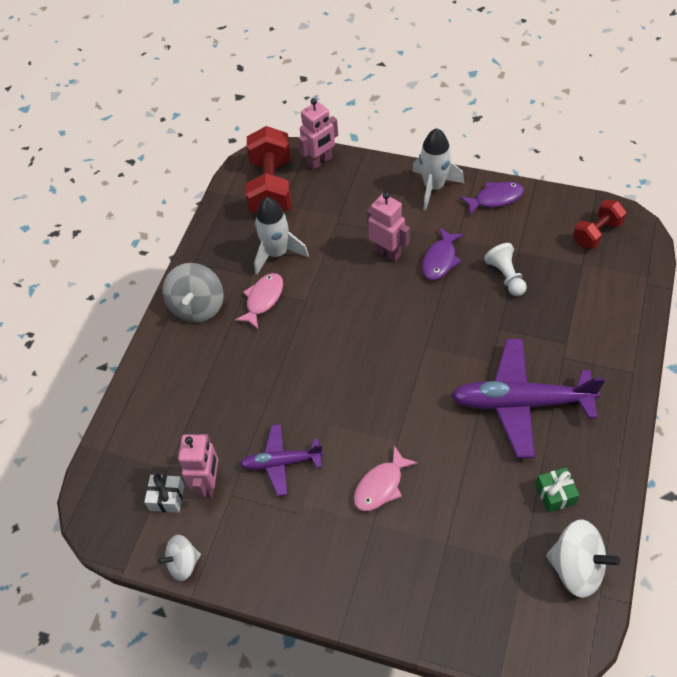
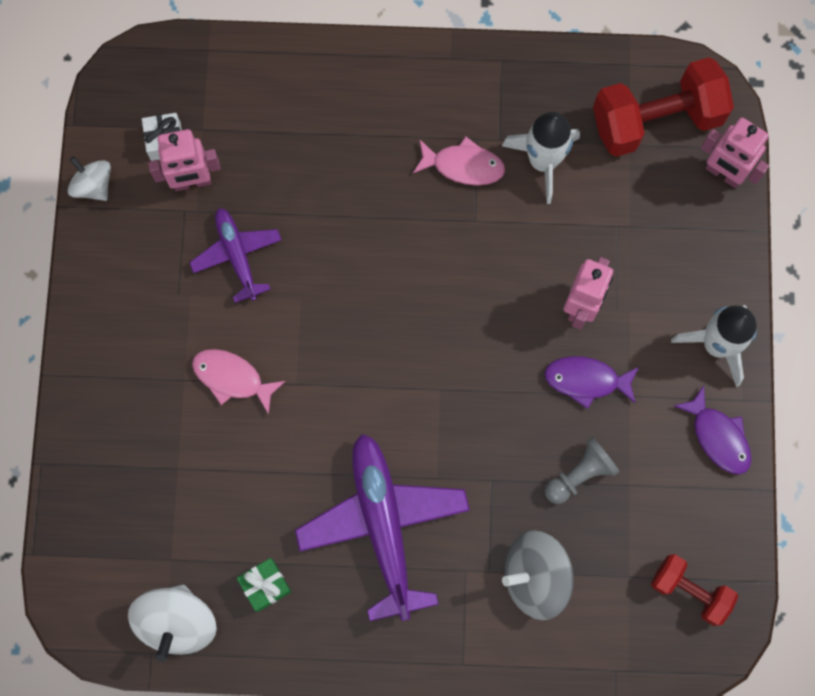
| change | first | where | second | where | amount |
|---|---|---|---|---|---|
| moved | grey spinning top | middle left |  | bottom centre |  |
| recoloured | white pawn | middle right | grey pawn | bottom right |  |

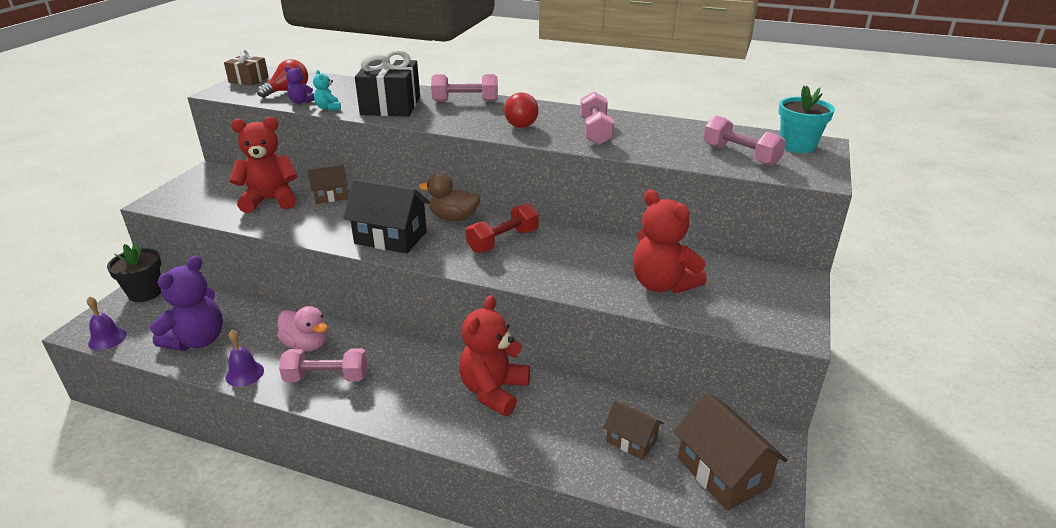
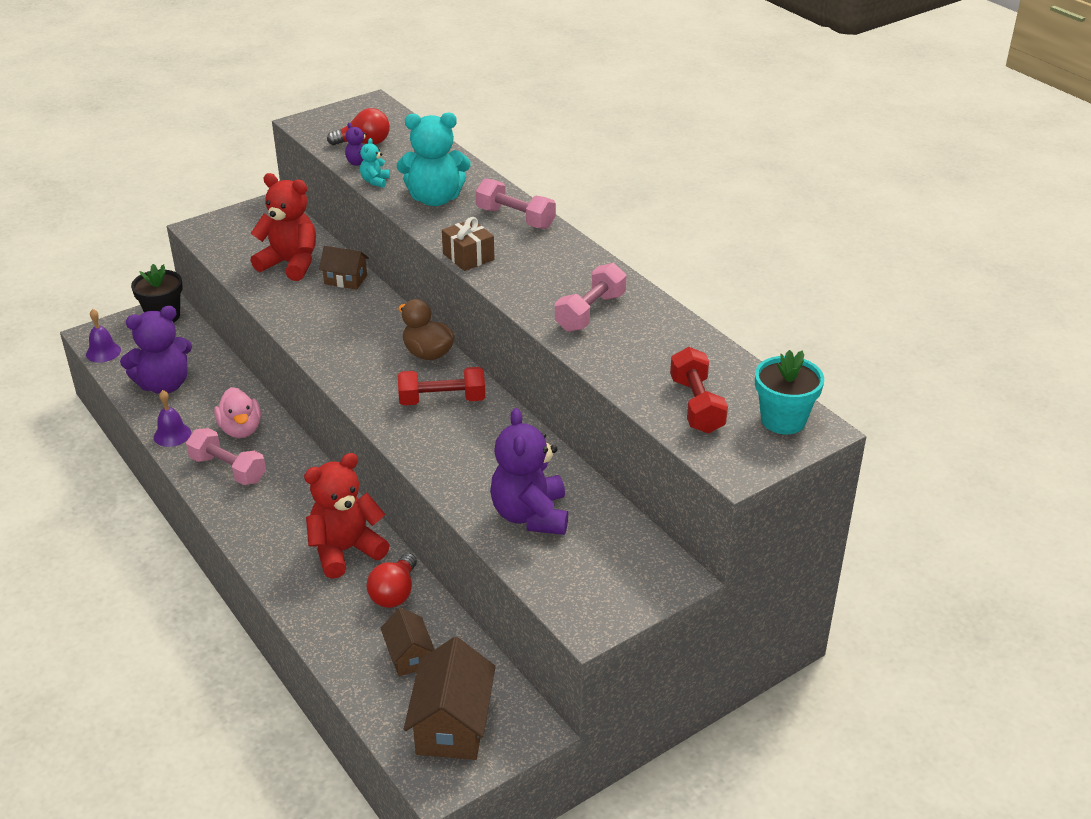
| change | first | where | second | where | amount |
|---|---|---|---|---|---|
| removed | black house | centre |  |  |  |
| moved | brown gift | top left |  | top centre |  |
| moved | red light bulb (2nd from left) | top centre |  | bottom centre |  |
| replaced | black gift | top centre | turquoise teddy bear (2nd from left) | top centre |  |
| recoloured | red teddy bear (3rd from left) | centre | purple teddy bear (3rd from left) | centre |  |
| recoloured | pink dumbbell (4th from left) | top right | red dumbbell (2nd from left) | centre |  |

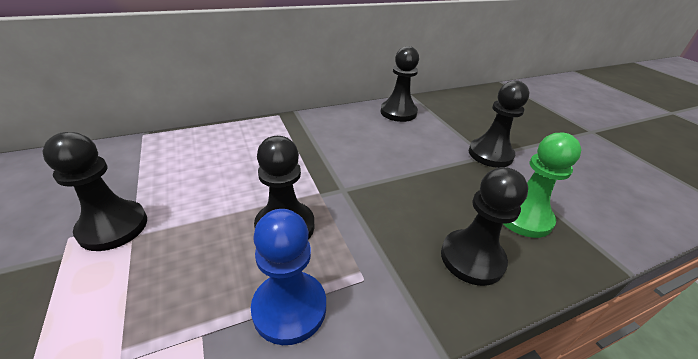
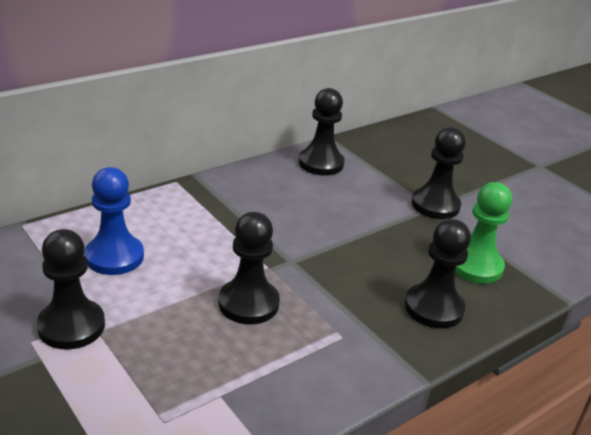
| change | first | where | second | where | amount |
|---|---|---|---|---|---|
| moved | blue pawn | bottom centre |  | middle left |  |

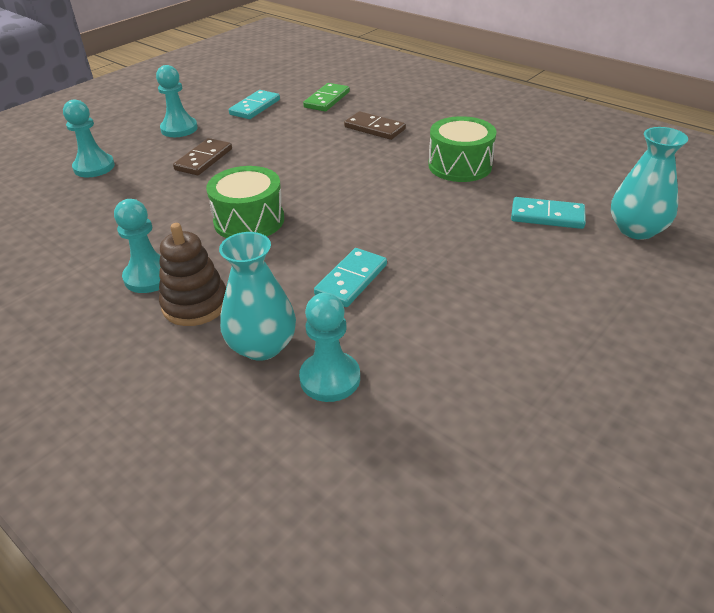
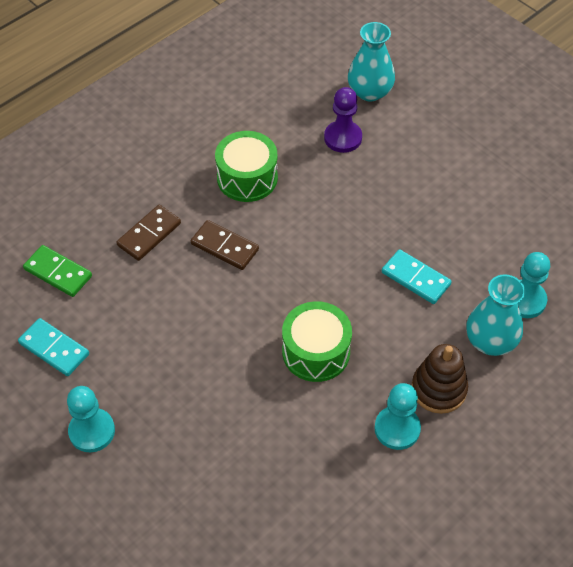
| change | first | where | second | where | amount |
|---|---|---|---|---|---|
| removed | turquoise pawn (1st from left) | top left |  |  |  |
| moved | brown domino (1st from left in the first image) | top left | brown domino (2nd from left) | centre |  |
| replaced | turquoise domino (3rd from left) | middle right | purple pawn | top centre |  |

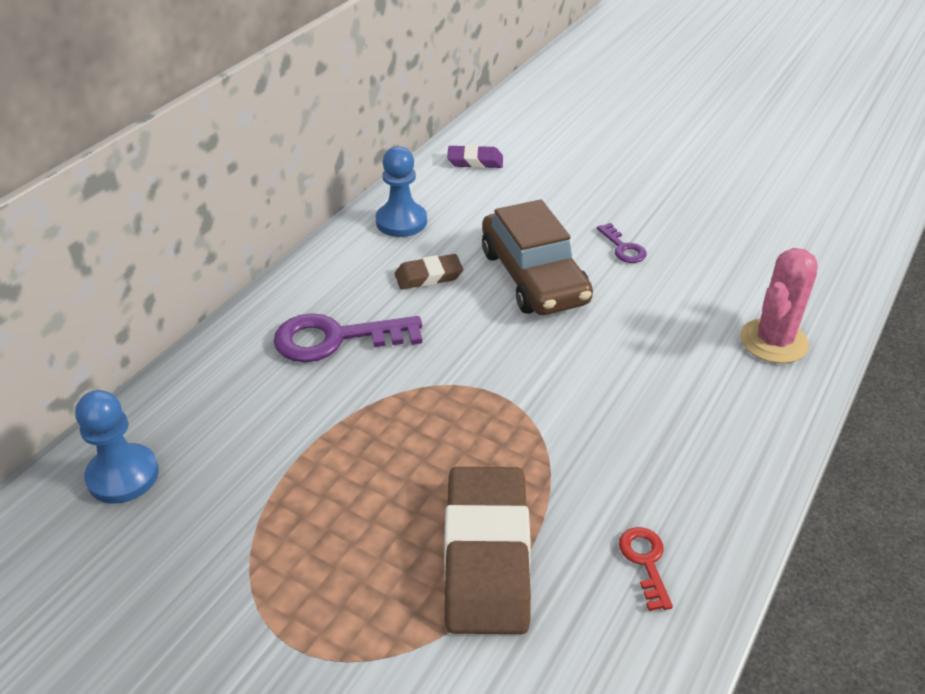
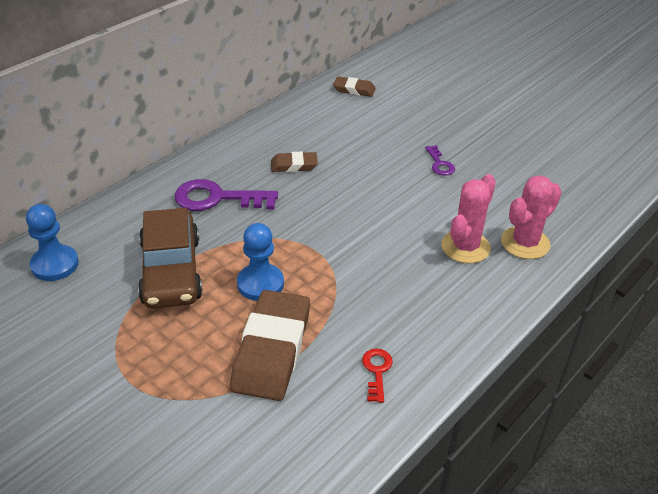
| change | first | where | second | where | amount |
|---|---|---|---|---|---|
| added |  |  | pink cactus (1st from left) | middle right |  |
| moved | blue pawn (2nd from left) | top centre |  | centre |  |
| moved | brown car | centre |  | middle left |  |
| recoloured | purple eraser | top centre | brown eraser (3rd from left) | top centre |  |

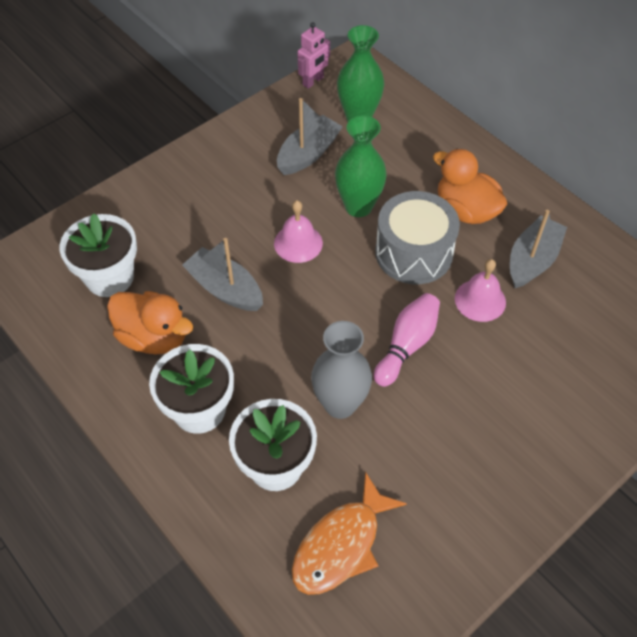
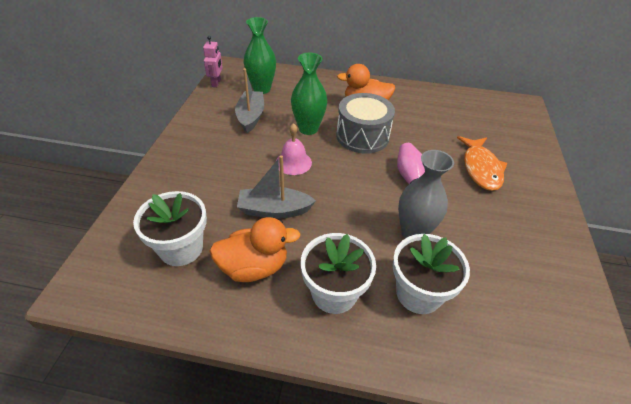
| change | first | where | second | where | amount |
|---|---|---|---|---|---|
| removed | pink bell (2nd from left) | middle right |  |  |  |
| removed | grey boat (3rd from left) | middle right |  |  |  |
| moved | orange fish | bottom centre |  | middle right |  |

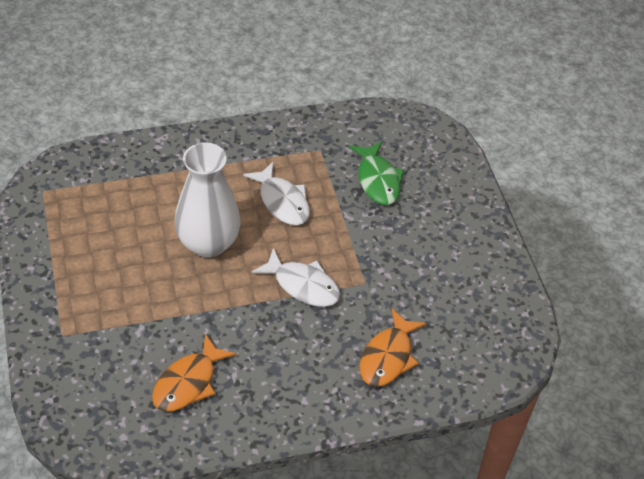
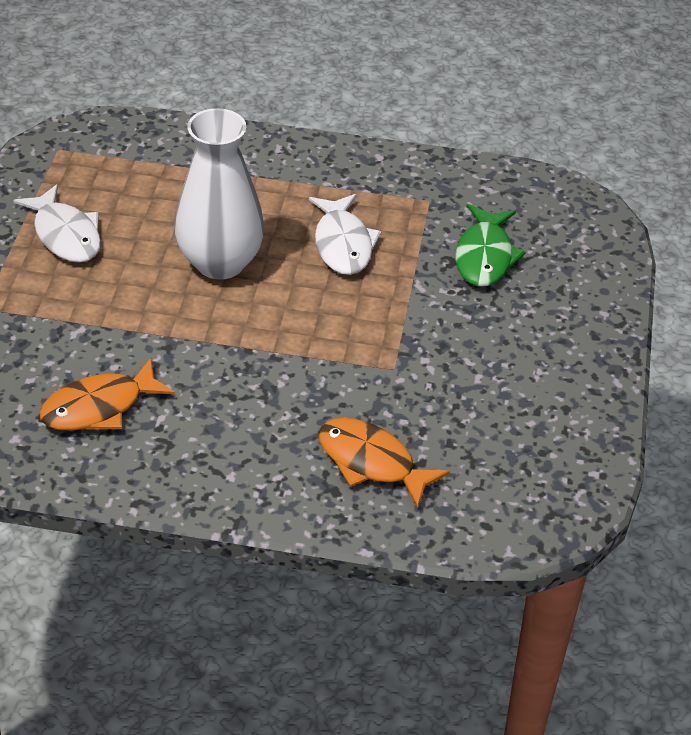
| change | first | where | second | where | amount |
|---|---|---|---|---|---|
| moved | white fish (2nd from left in the first image) | centre | white fish (1st from left) | top left |  |
| turned | orange fish (2nd from left) | bottom centre |  | centre | 75 degrees clockwise |

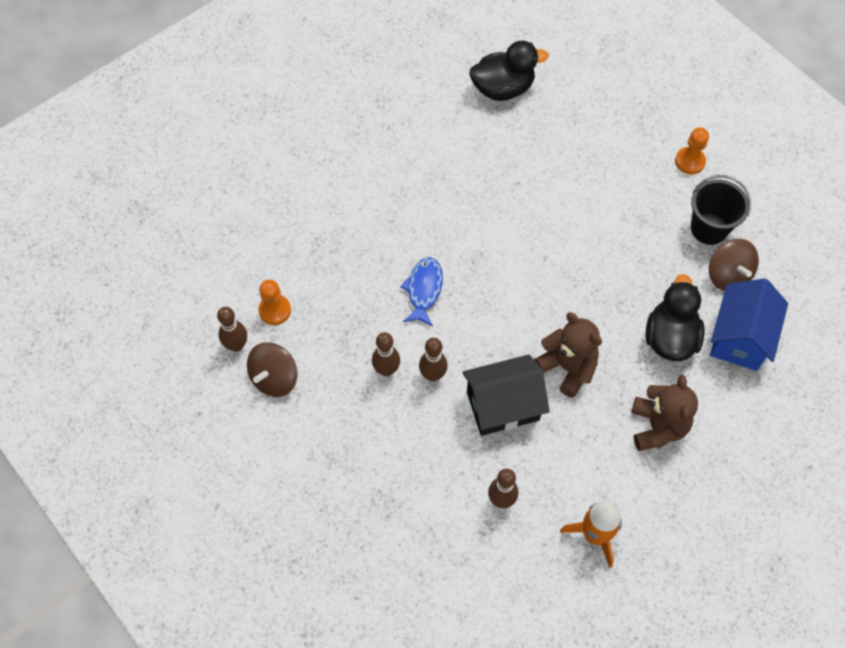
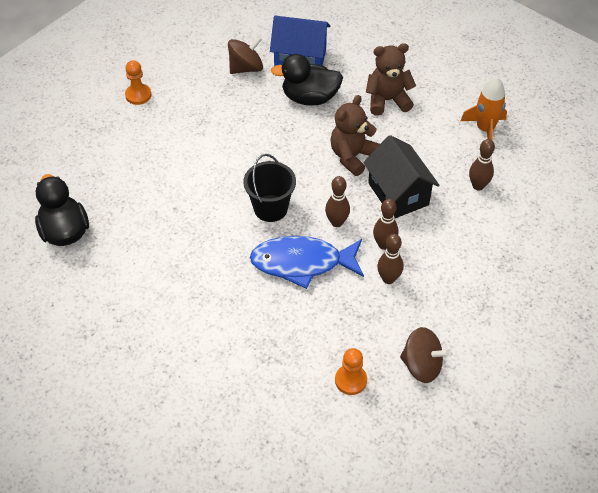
| change | first | where | second | where | amount |
|---|---|---|---|---|---|
| moved | brown bowling pin (1st from left) | middle left |  | centre |  |
| moved | black bucket | top right |  | centre |  |
| resized | blue fish | centre |  | centre | x1.61 |

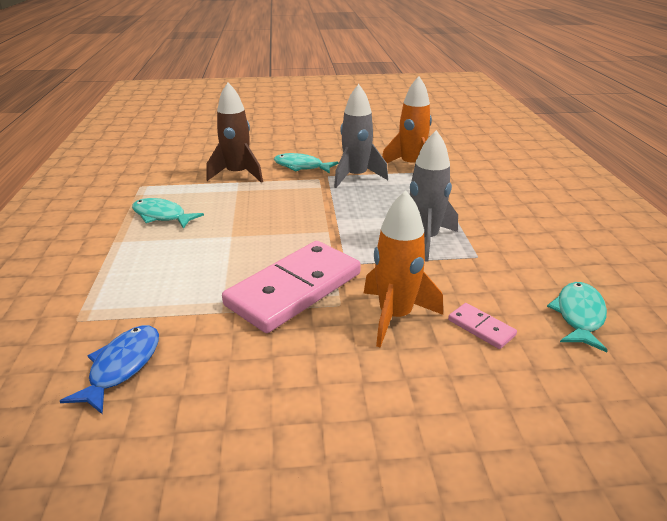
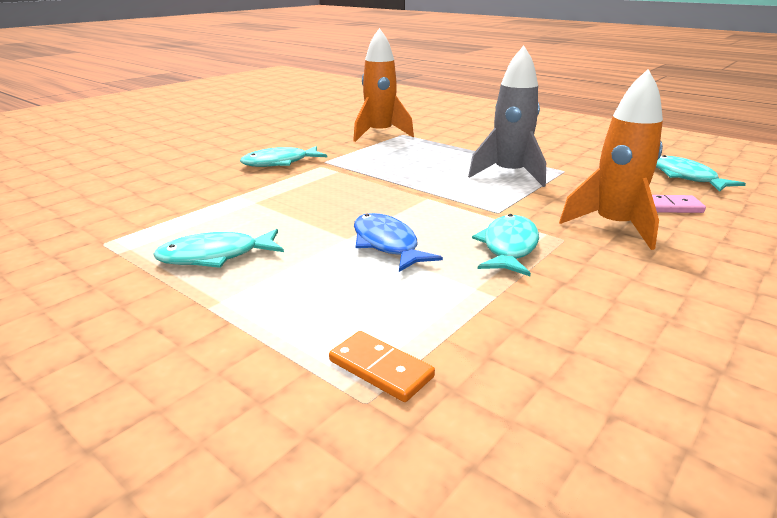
| change | first | where | second | where | amount |
|---|---|---|---|---|---|
| removed | brown rocket | top centre |  |  |  |
| removed | grey rocket (1st from left) | top centre |  |  |  |
| added |  |  | orange domino | bottom centre |  |
| moved | blue fish | bottom left |  | centre |  |
| replaced | pink domino (1st from left) | centre | turquoise fish (3rd from left) | centre |  |

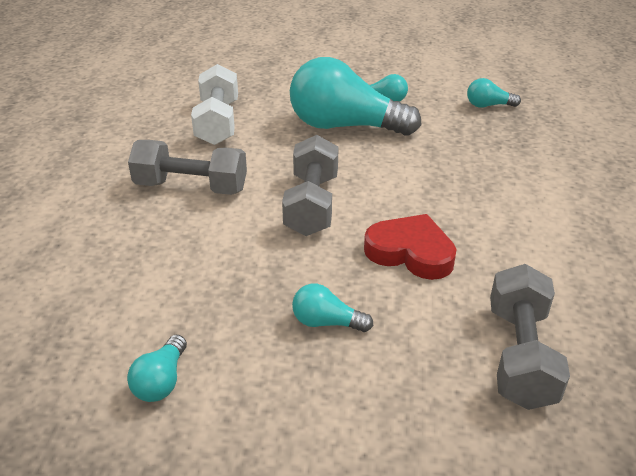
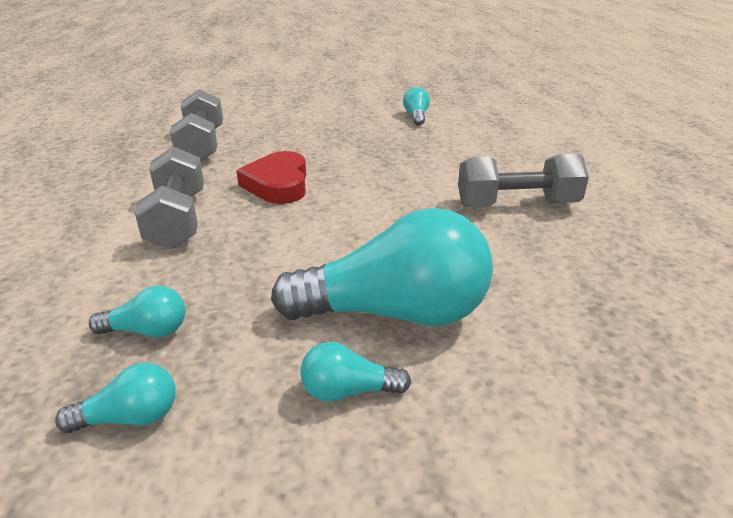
| change | first | where | second | where | amount |
|---|---|---|---|---|---|
| removed | white dumbbell | top centre |  |  |  |
| moved | grey dumbbell (2nd from left in the first image) | centre | grey dumbbell (1st from left) | middle left |  |
| moved | turquoise light bulb (2nd from left) | centre |  | middle left |  |
| turned | red heart | centre |  | centre | 75 degrees clockwise |

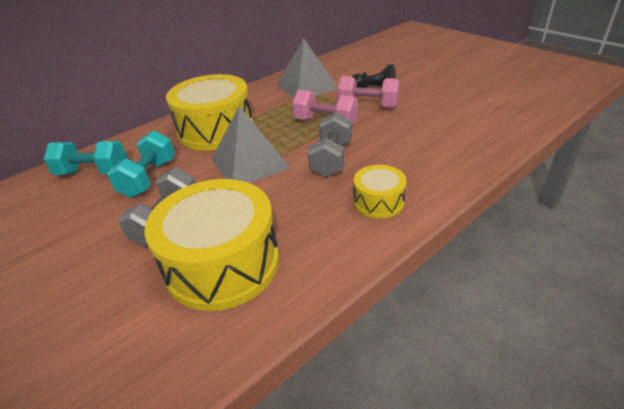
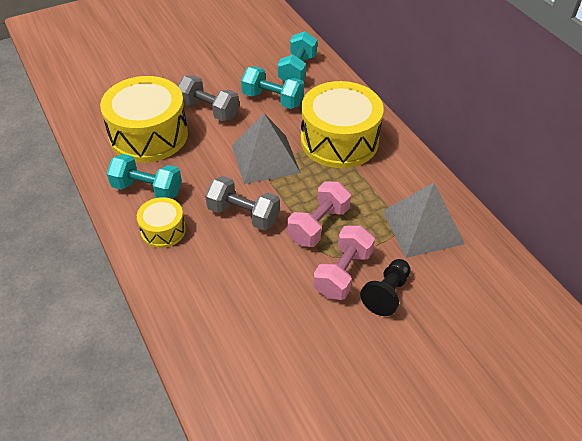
| change | first | where | second | where | amount |
|---|---|---|---|---|---|
| added |  |  | turquoise dumbbell (1st from left) | middle left |  |

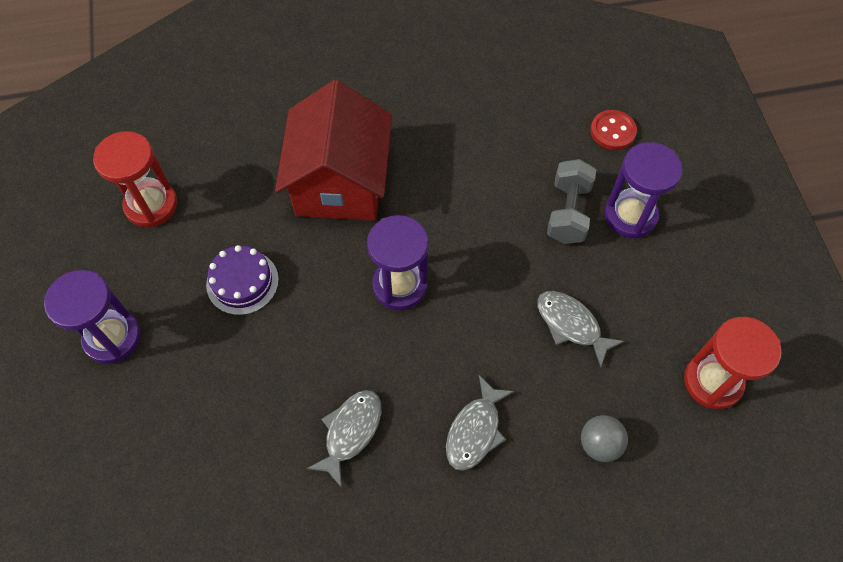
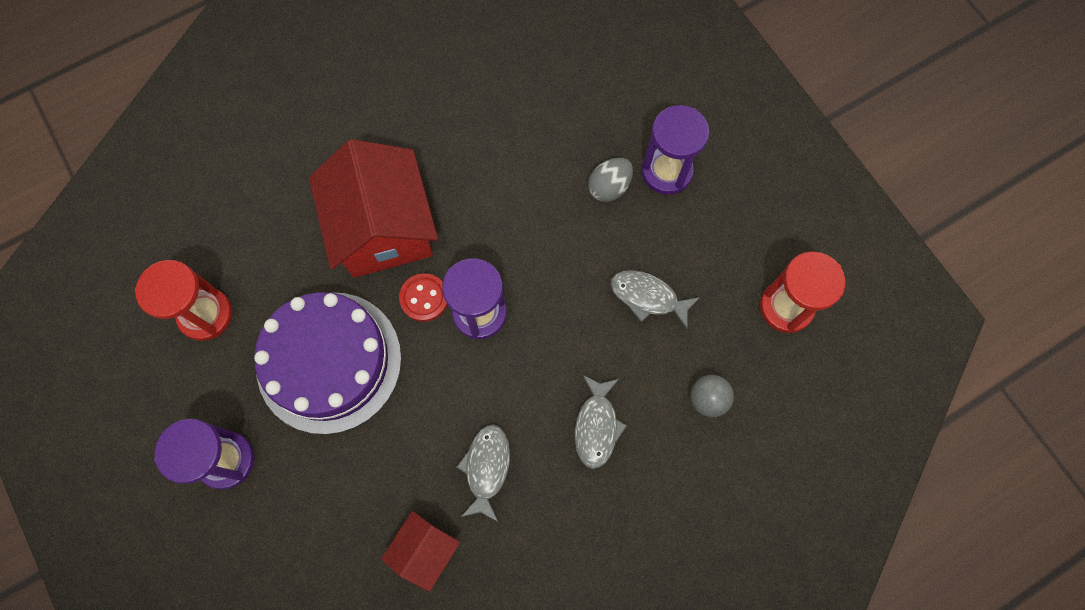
| change | first | where | second | where | amount |
|---|---|---|---|---|---|
| added |  |  | red house (2nd from left) | bottom centre |  |
| moved | red button | top right |  | centre |  |
| replaced | grey dumbbell | middle right | grey egg | top centre |  |
| resized | purple cake | middle left |  | middle left | x2.01 |

